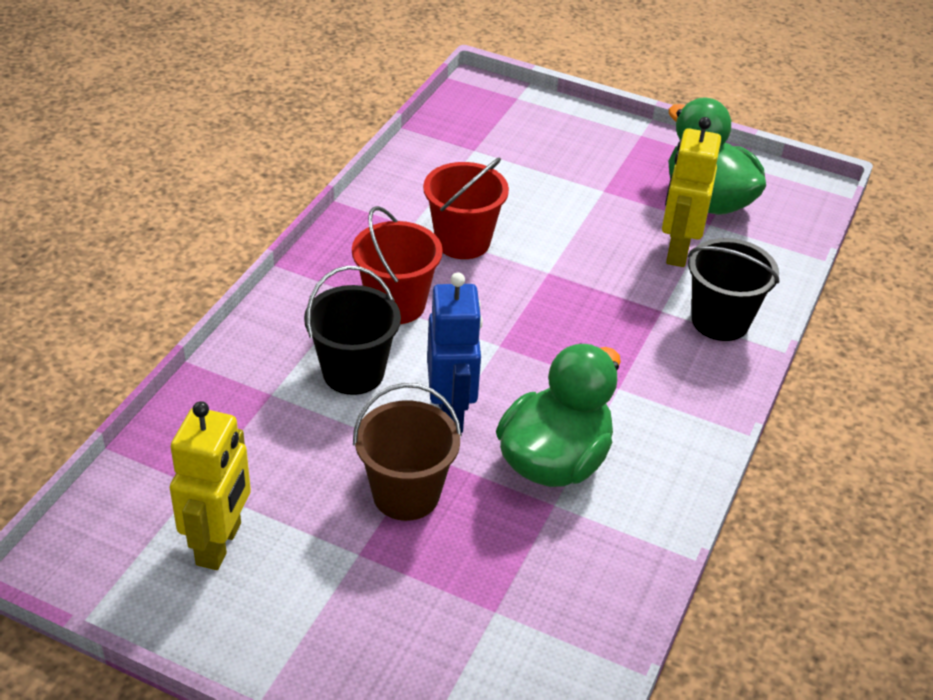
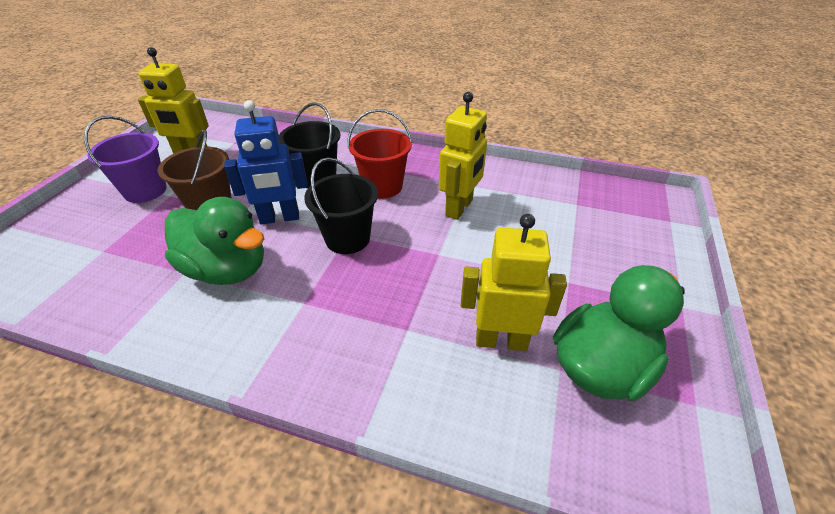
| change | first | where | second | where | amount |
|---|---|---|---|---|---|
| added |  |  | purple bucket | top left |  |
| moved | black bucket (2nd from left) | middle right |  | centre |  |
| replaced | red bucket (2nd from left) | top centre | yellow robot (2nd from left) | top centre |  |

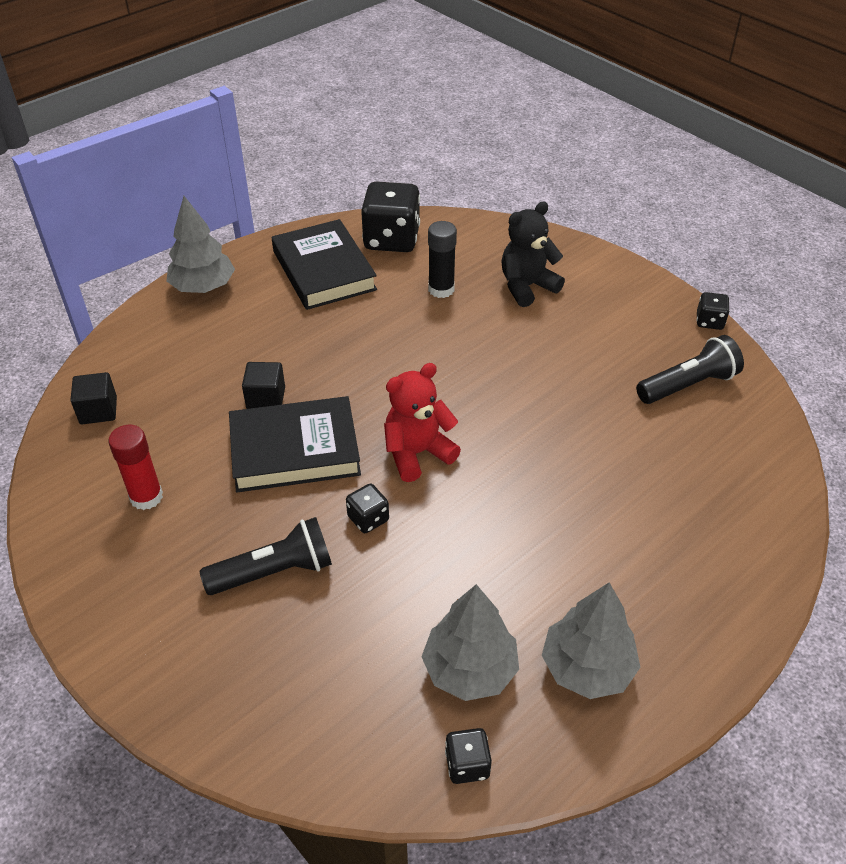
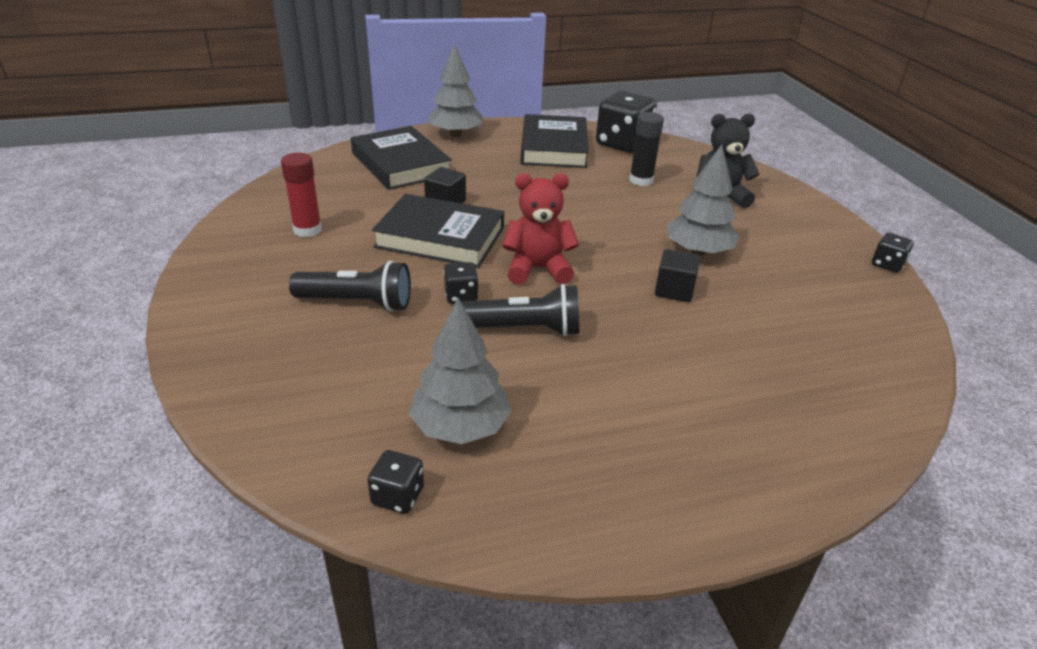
| change | first | where | second | where | amount |
|---|---|---|---|---|---|
| added |  |  | black book (1st from left) | top centre |  |
| moved | black cube (1st from left in the first image) | middle left | black cube (2nd from left) | centre |  |
| moved | grey tree (3rd from left) | bottom right |  | top right |  |
| moved | black flashlight (2nd from left) | middle right |  | centre |  |

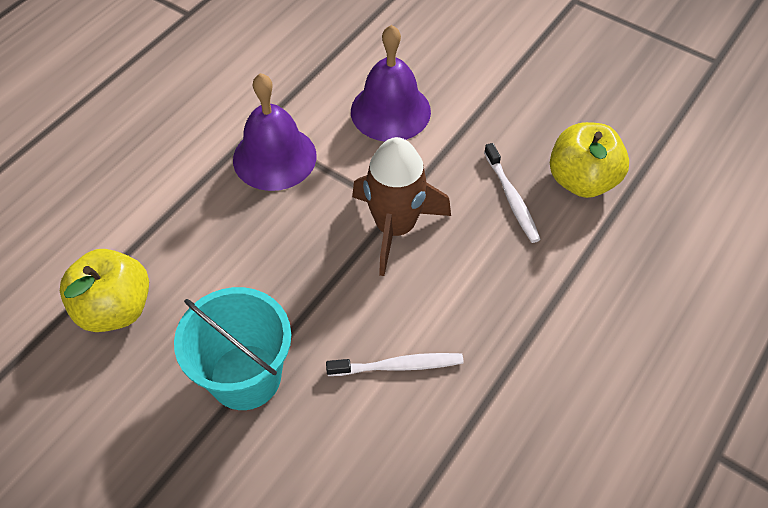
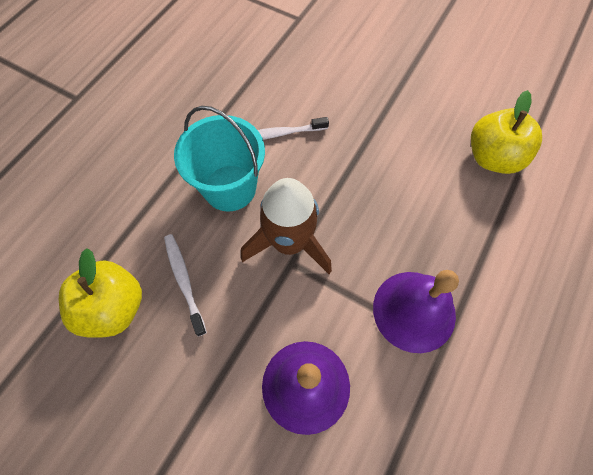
| change | first | where | second | where | amount |
|---|---|---|---|---|---|
| moved | turquoise bucket | bottom left |  | centre |  |

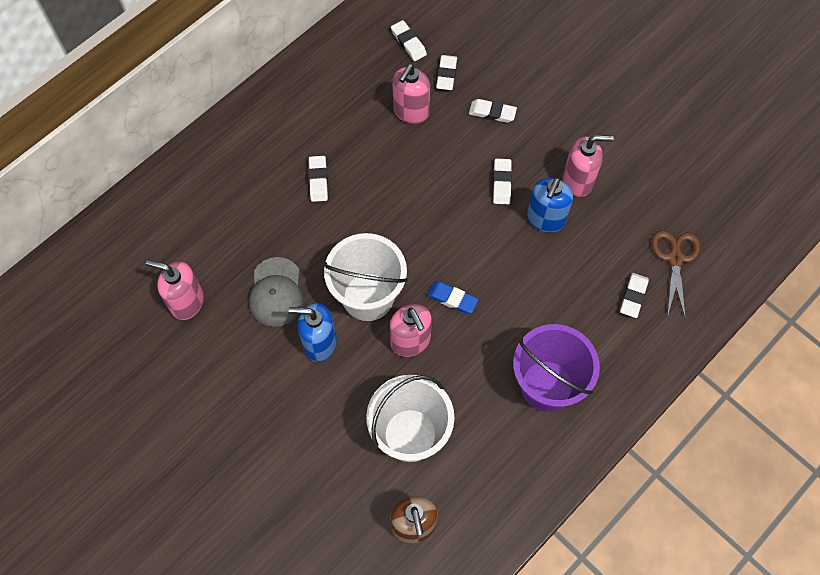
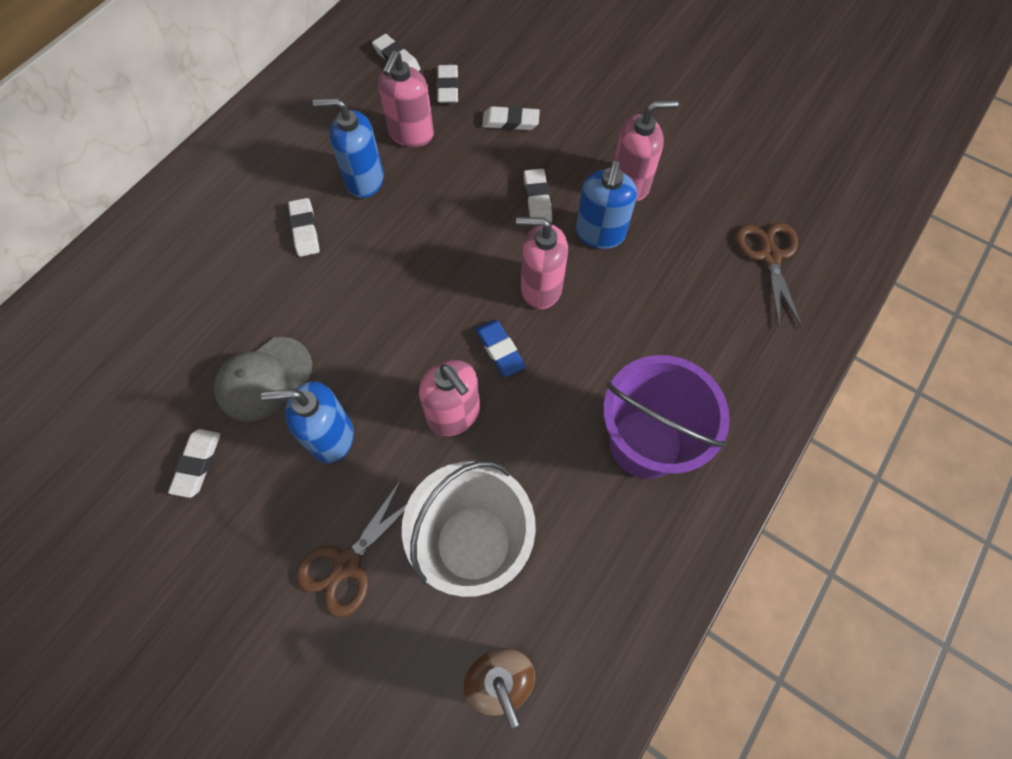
| change | first | where | second | where | amount |
|---|---|---|---|---|---|
| removed | white bucket (1st from left) | centre |  |  |  |
| added |  |  | brown scissors (1st from left) | bottom centre |  |
| added |  |  | blue soap dispenser (2nd from left) | top centre |  |
| moved | pink soap dispenser (1st from left in the first image) | middle left | pink soap dispenser (3rd from left) | centre |  |
| moved | white eraser (6th from left in the first image) | middle right | white eraser (1st from left) | middle left |  |
| turned | grey cap | centre |  | middle left | 60 degrees clockwise |
| turned | blue eraser | centre |  | centre | 45 degrees clockwise |

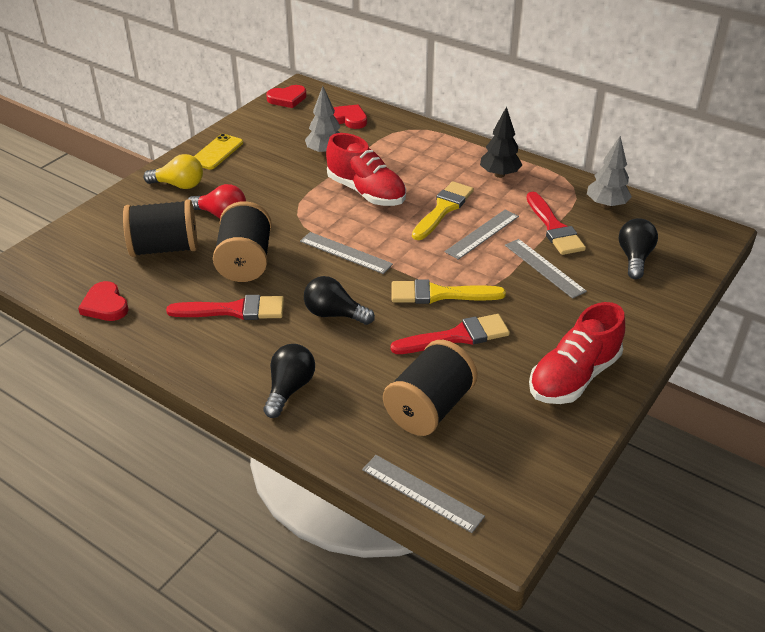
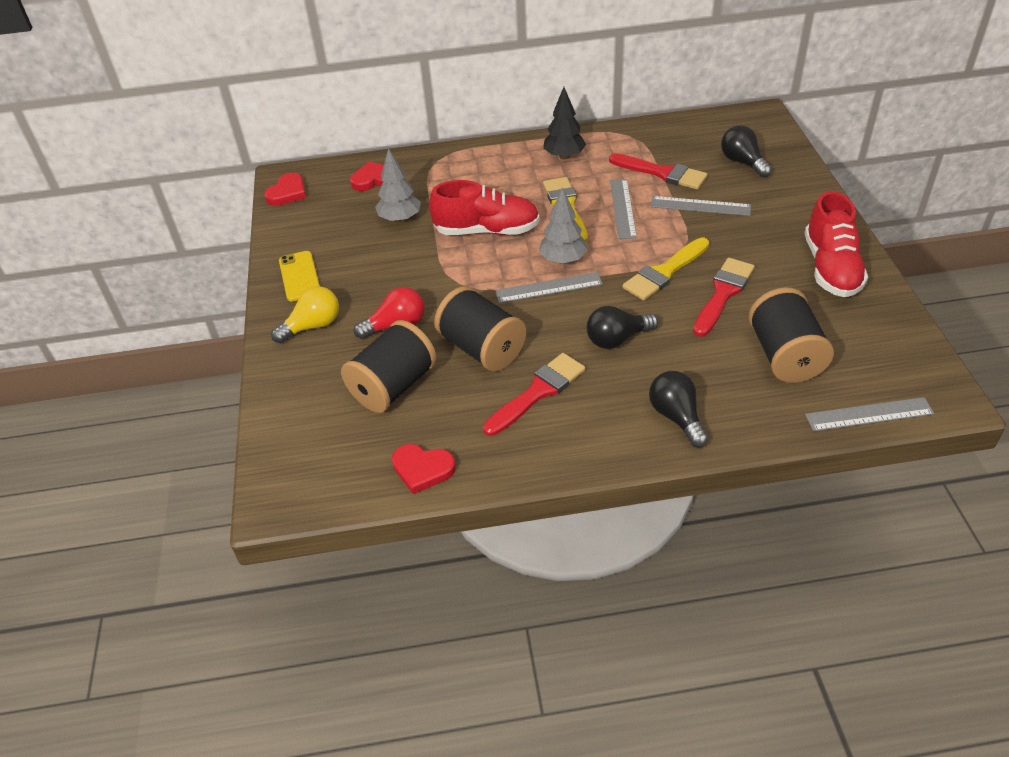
| change | first | where | second | where | amount |
|---|---|---|---|---|---|
| moved | grey tree (2nd from left) | top right |  | top centre |  |

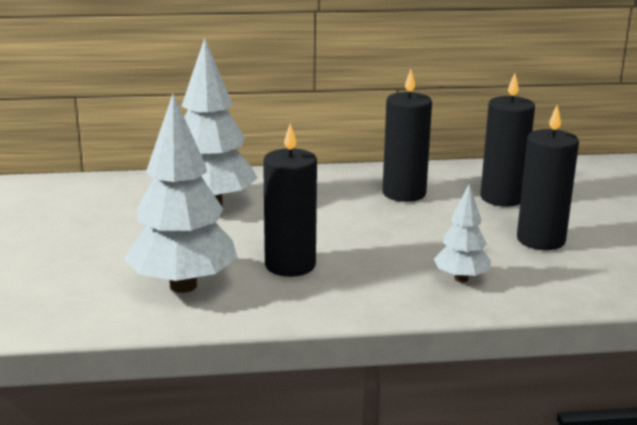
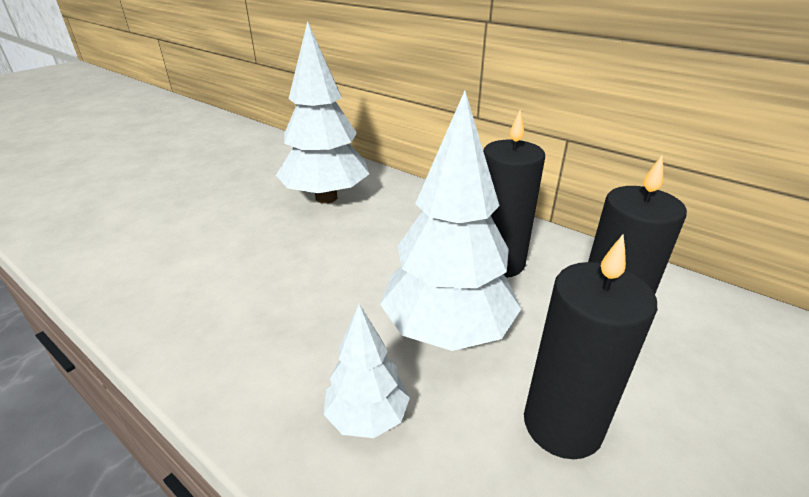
| change | first | where | second | where | amount |
|---|---|---|---|---|---|
| removed | black candle (1st from left) | centre |  |  |  |
| moved | white tree (1st from left in the first image) | middle left | white tree (3rd from left) | centre |  |

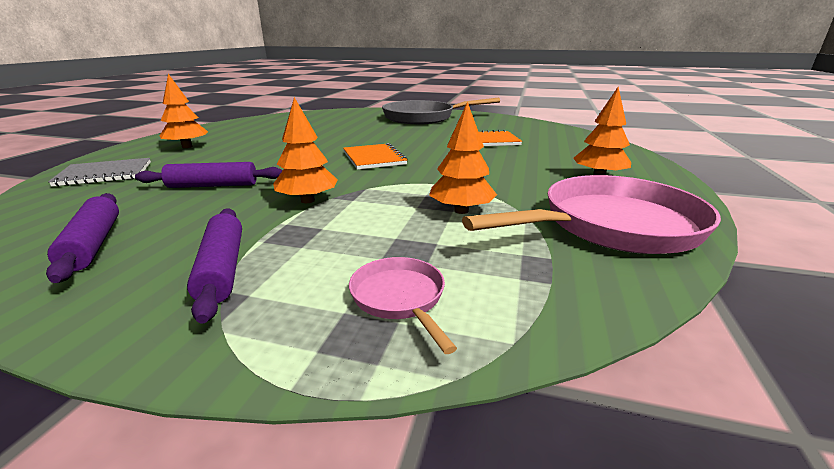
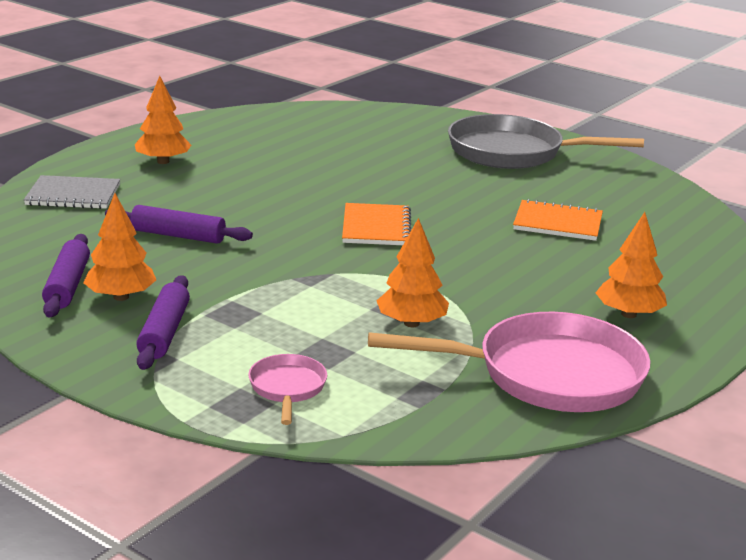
| change | first | where | second | where | amount |
|---|---|---|---|---|---|
| moved | orange tree (2nd from left in the first image) | top centre | orange tree (1st from left) | middle left |  |

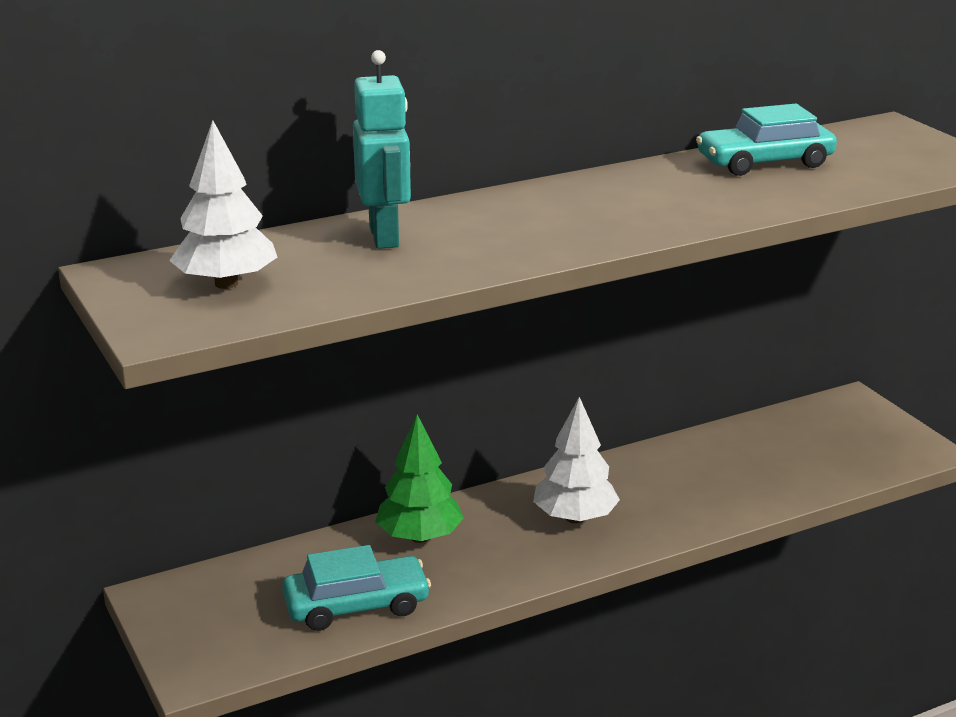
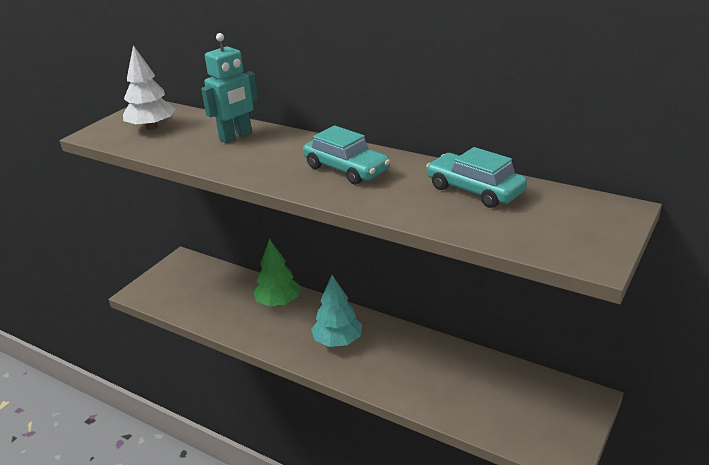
| change | first | where | second | where | amount |
|---|---|---|---|---|---|
| moved | turquoise car (1st from left) | bottom centre |  | centre |  |
| recoloured | white tree (2nd from left) | centre | turquoise tree | bottom centre |  |

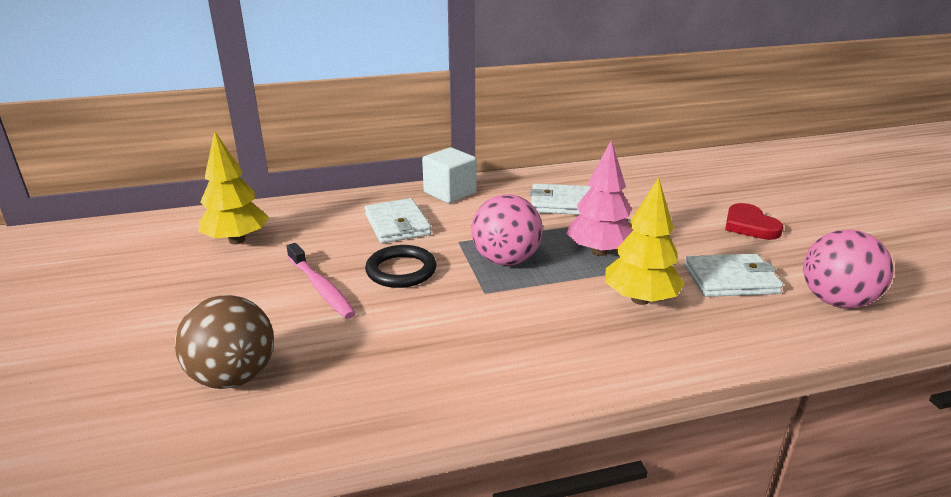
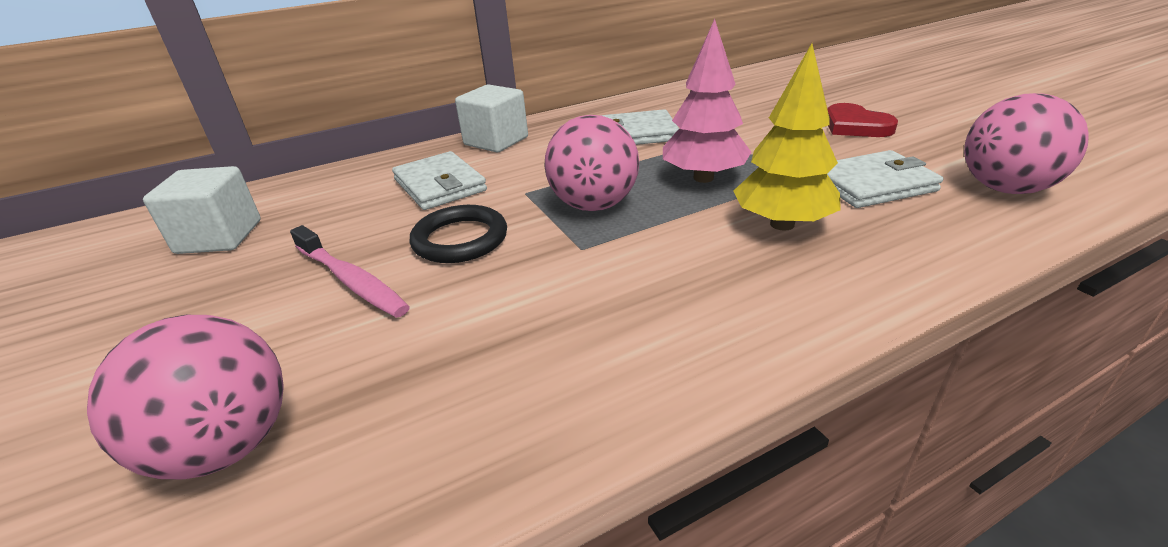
| change | first | where | second | where | amount |
|---|---|---|---|---|---|
| replaced | yellow tree (1st from left) | middle left | white cube (1st from left) | middle left |  |
| recoloured | brown ball | bottom left | pink ball (1st from left) | bottom left |  |

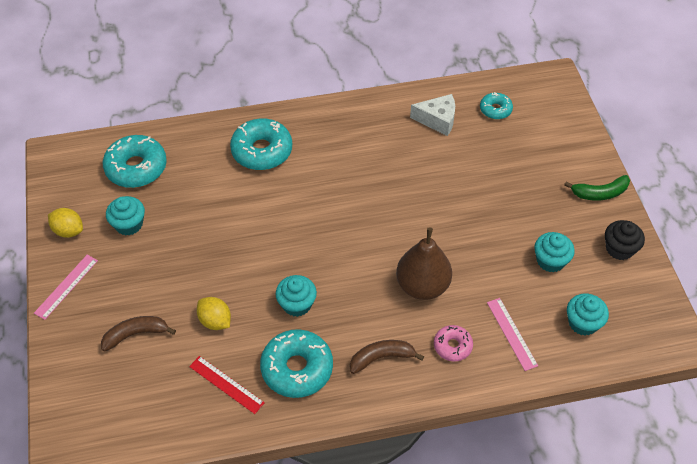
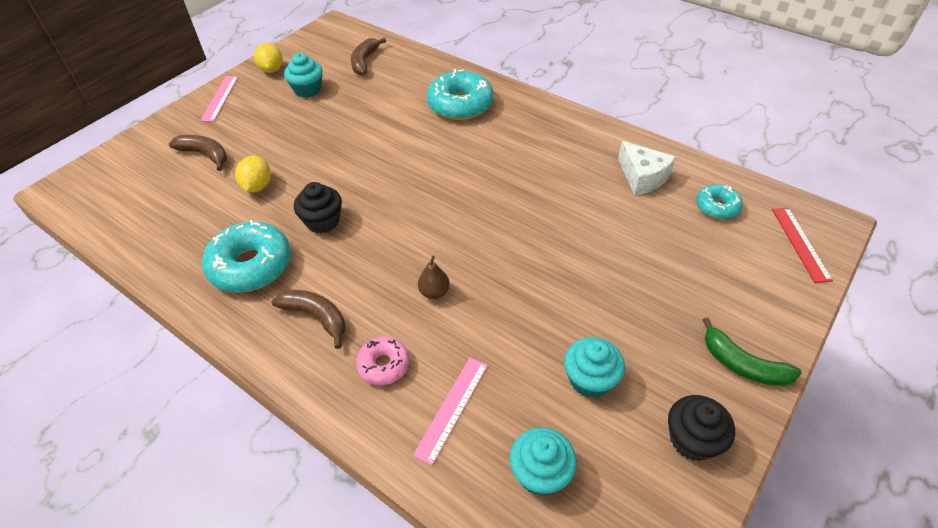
| change | first | where | second | where | amount |
|---|---|---|---|---|---|
| moved | red ruler | bottom left |  | middle right |  |
| replaced | turquoise donut (1st from left) | middle left | brown banana (3rd from left) | top centre |  |
| recoloured | turquoise cupcake (2nd from left) | centre | black cupcake (1st from left) | centre |  |
| turned | pink ruler (1st from left) | middle left |  | top left | 75 degrees counterclockwise |
| resized | brown pear | centre |  | centre | x0.45 |

